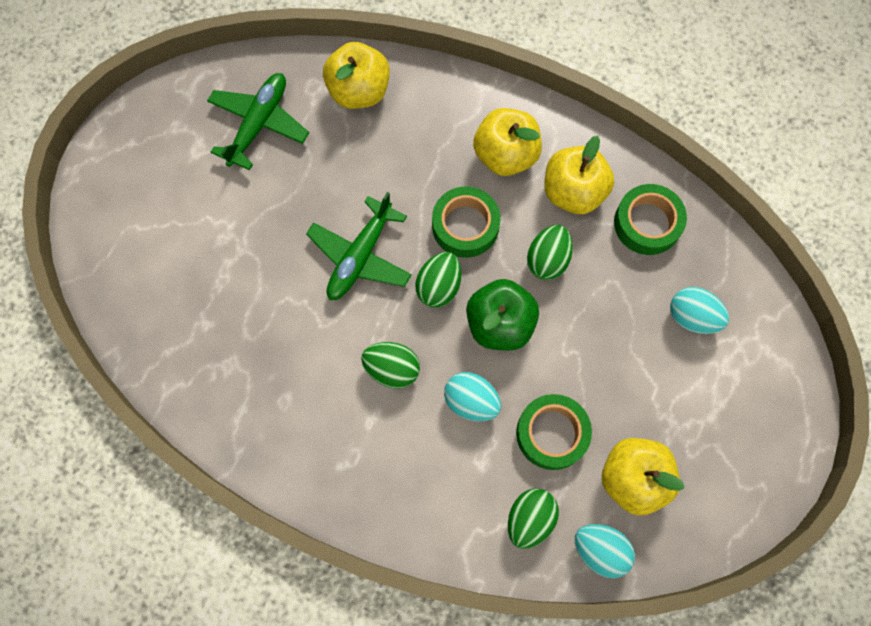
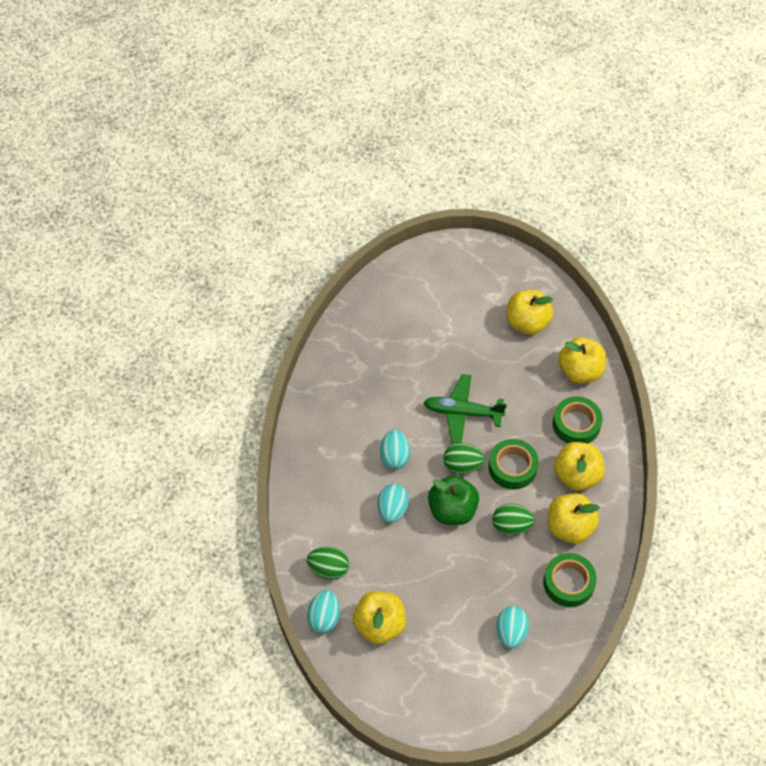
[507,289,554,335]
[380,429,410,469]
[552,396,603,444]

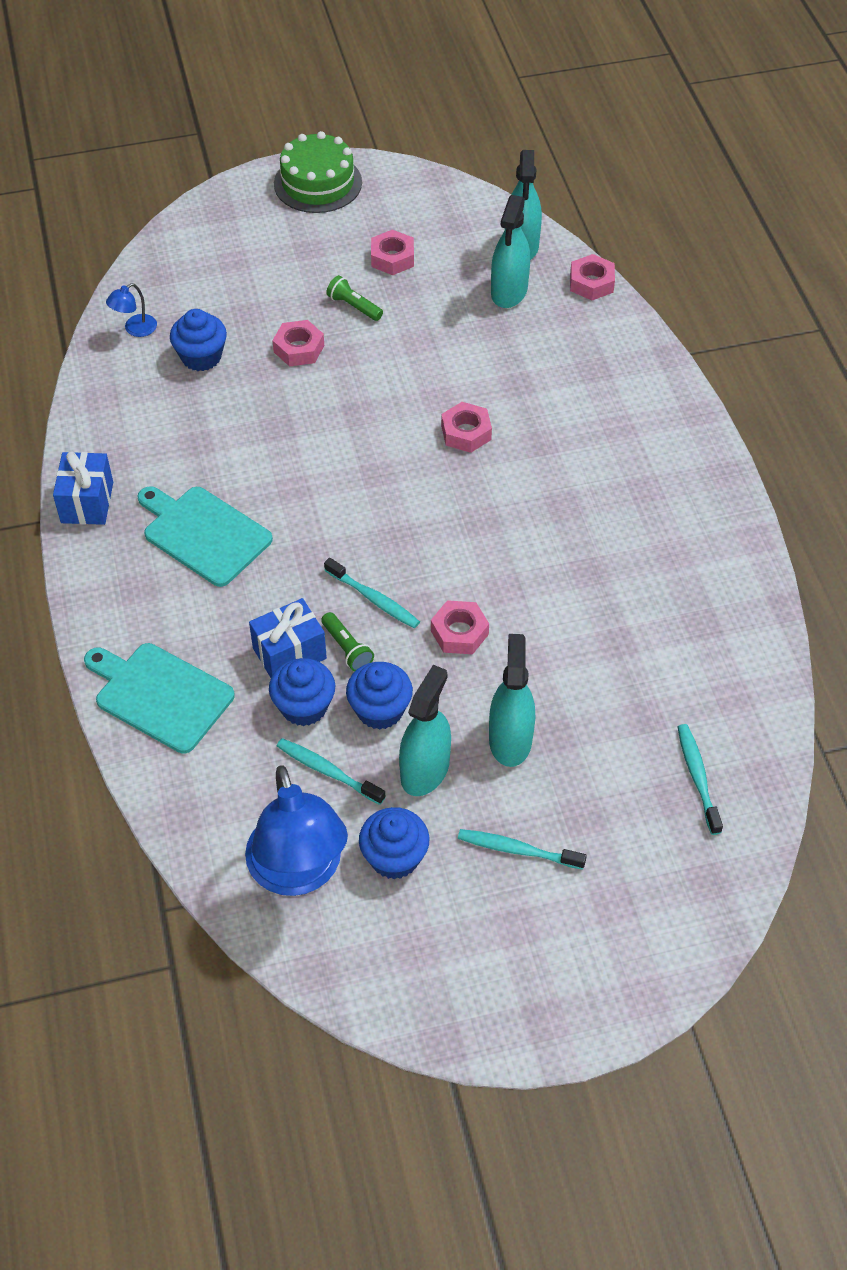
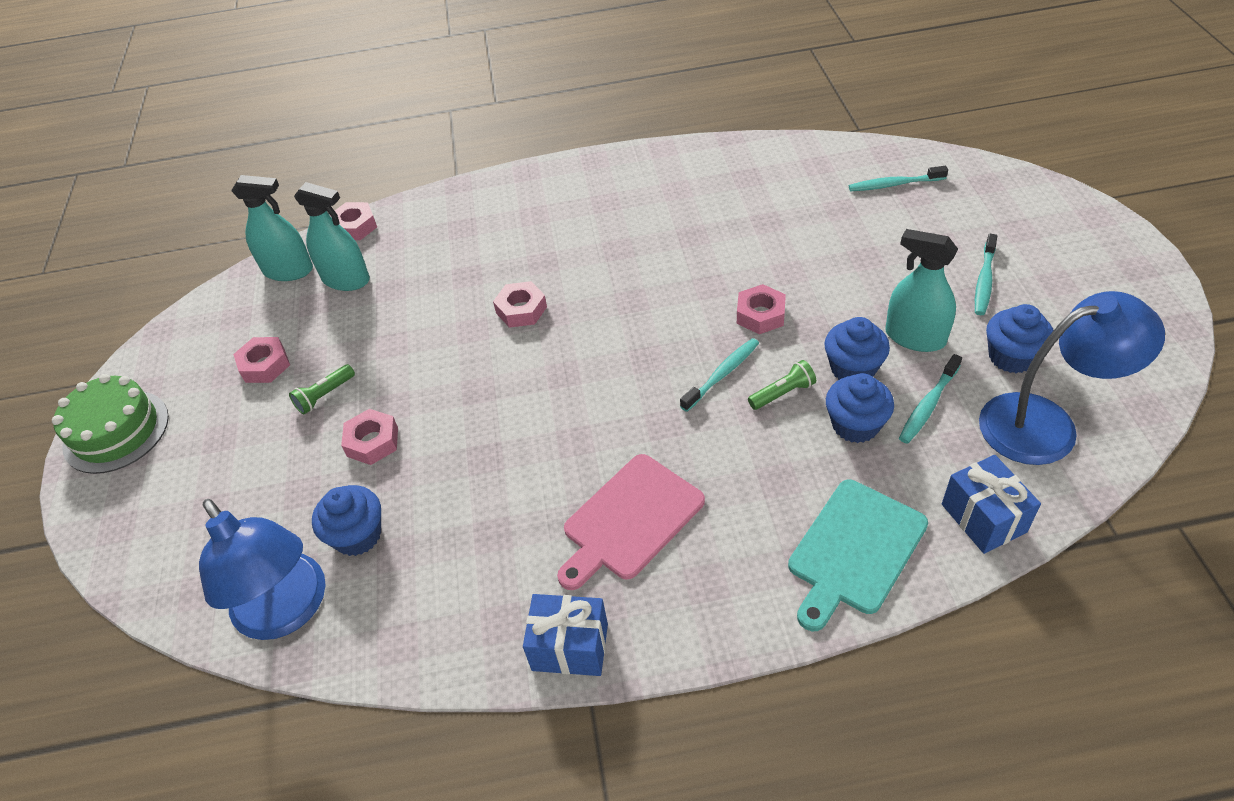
[199,499,326,640]
[557,454,705,590]
[942,455,1041,554]
[489,634,535,767] (first image)

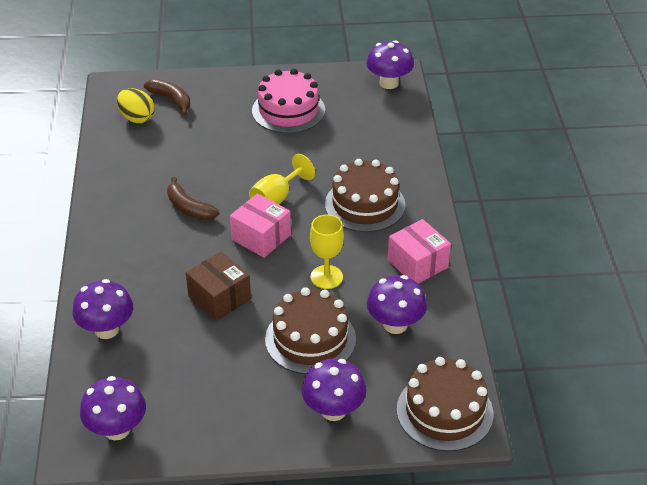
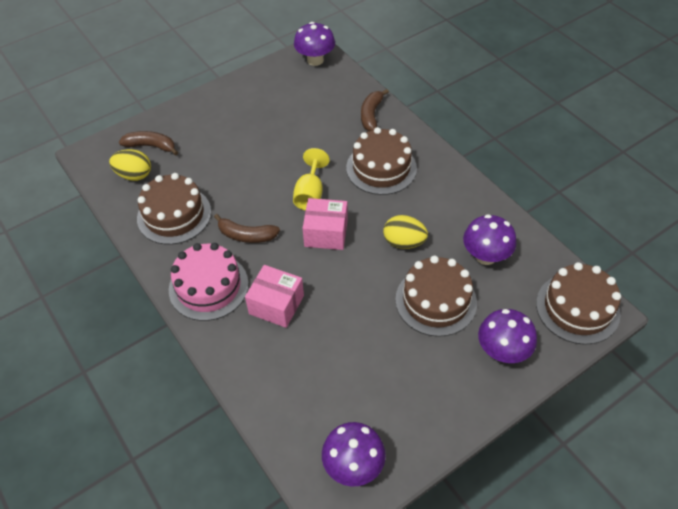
[169,243,249,321]
[383,215,428,249]
[245,265,304,328]
[186,252,251,321] (first image)
[73,279,133,339] (first image)
[361,89,389,131]
[137,173,211,245]

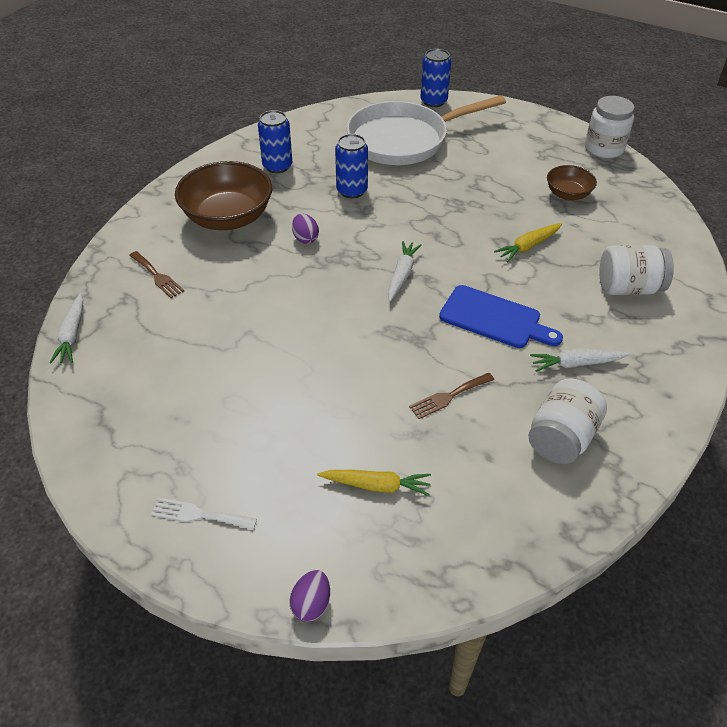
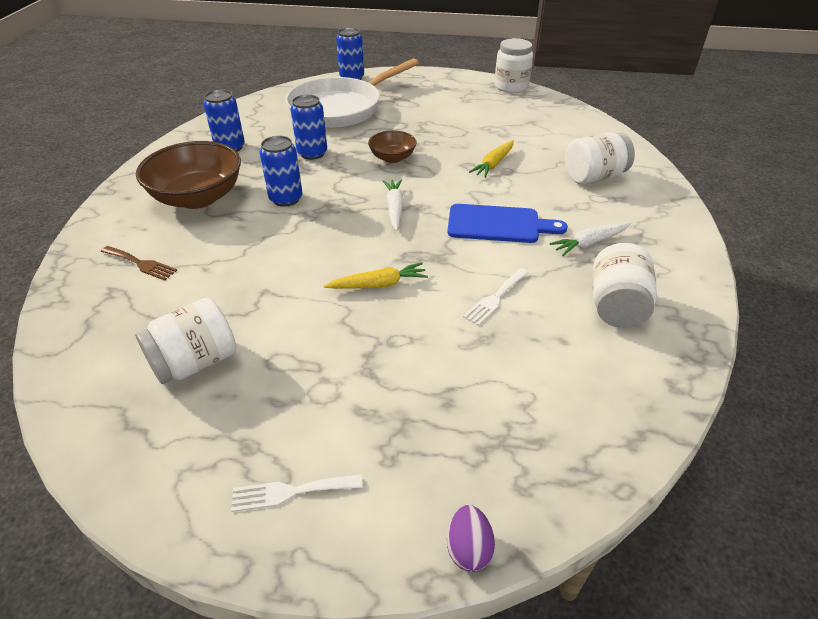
[368,130,417,163]
[259,136,303,207]
[49,293,83,364] (first image)
[463,268,529,326]
[324,262,428,289]
[135,298,236,384]

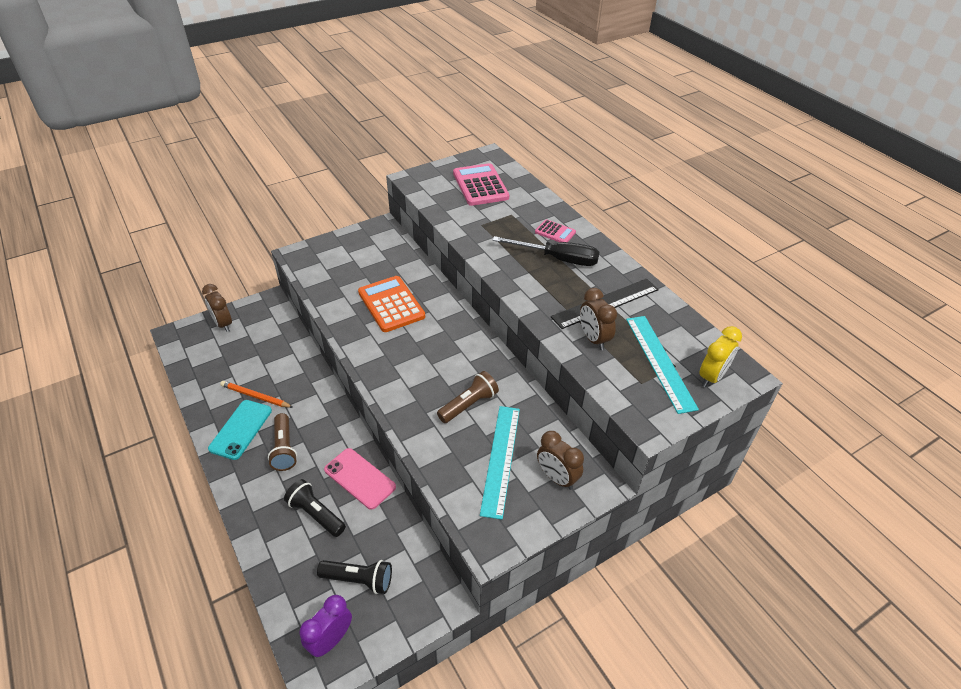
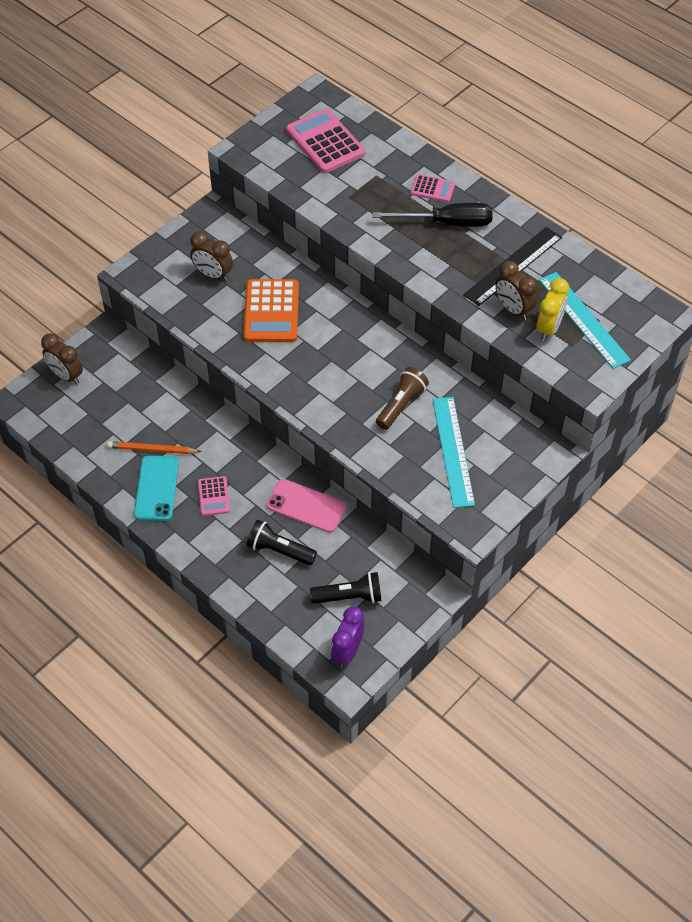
[243,279,299,342]
[536,278,569,341]
[198,476,230,516]
[190,231,233,281]

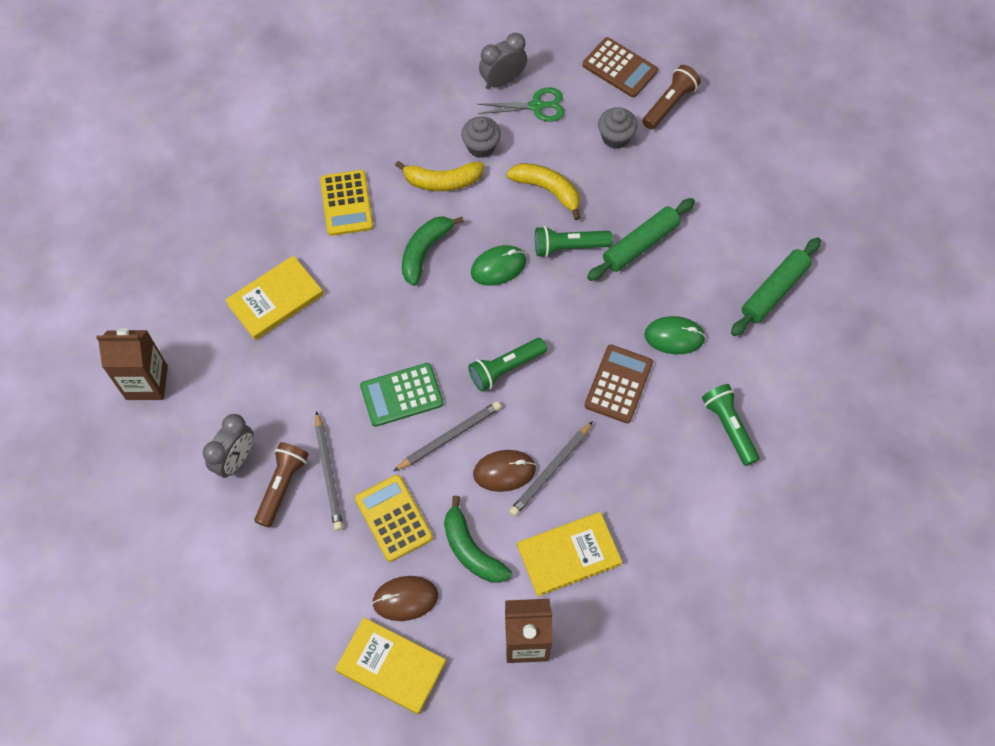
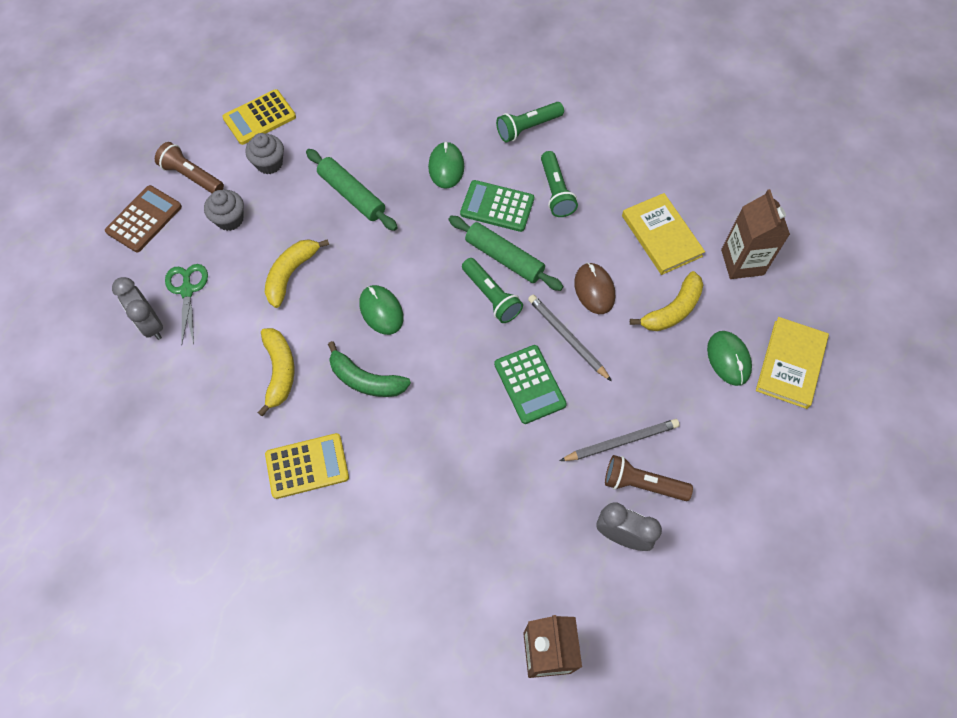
[245,133,284,174]
[541,151,578,217]
[449,216,564,291]
[225,255,324,340] (first image)
[460,180,534,232]
[509,421,593,516] (first image)
[222,89,296,145]
[630,271,703,331]
[707,331,752,386]

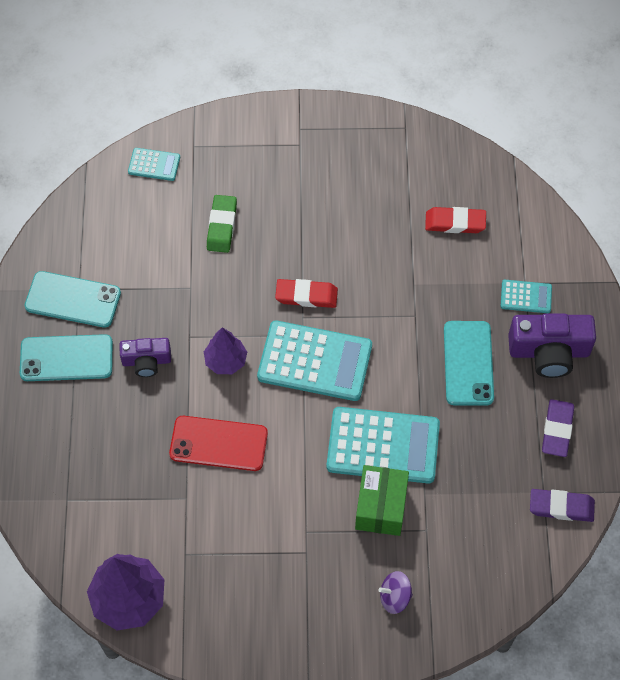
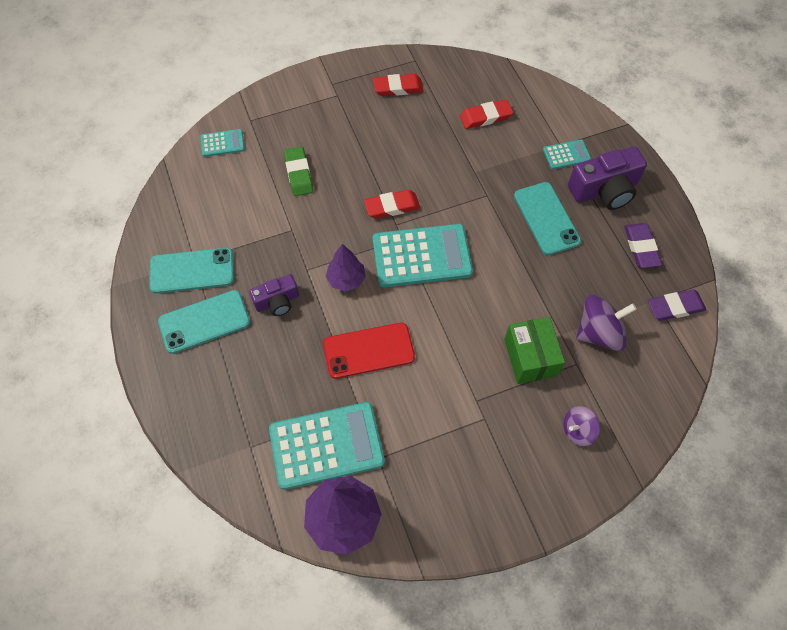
[269,402,385,490]
[373,74,423,96]
[576,295,637,351]

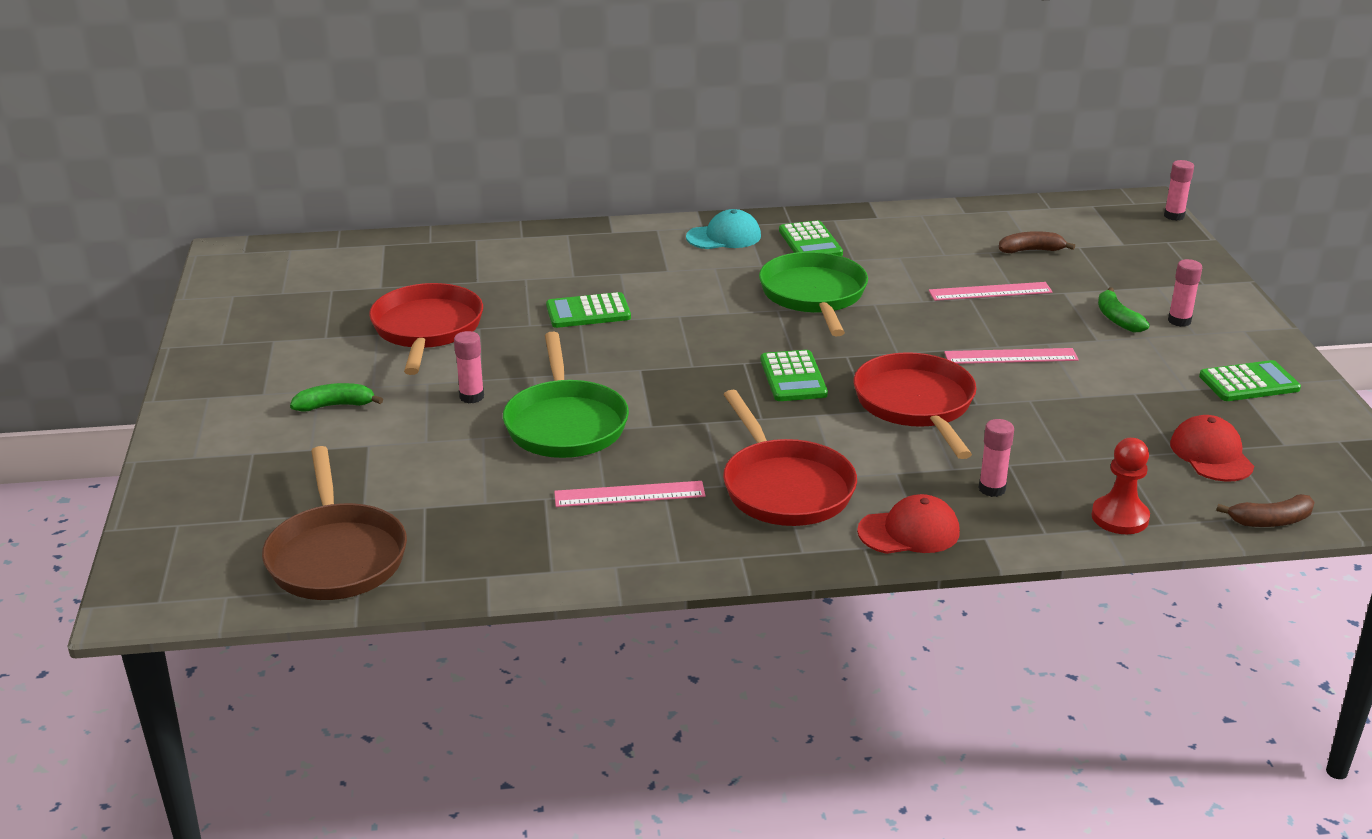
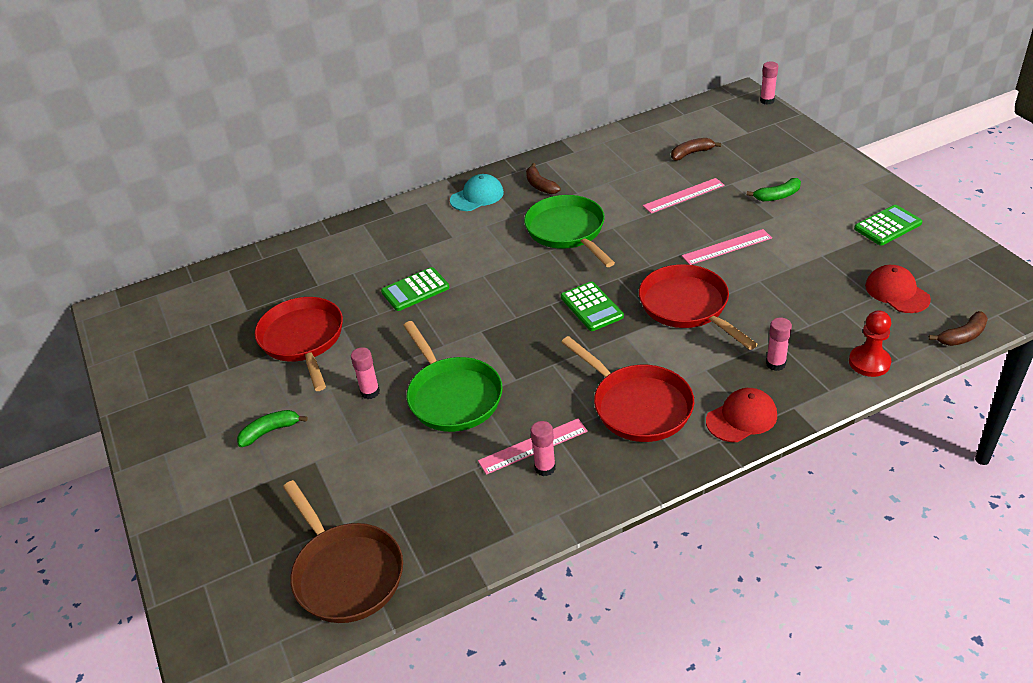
[526,163,561,194]
[530,421,556,476]
[747,178,801,201]

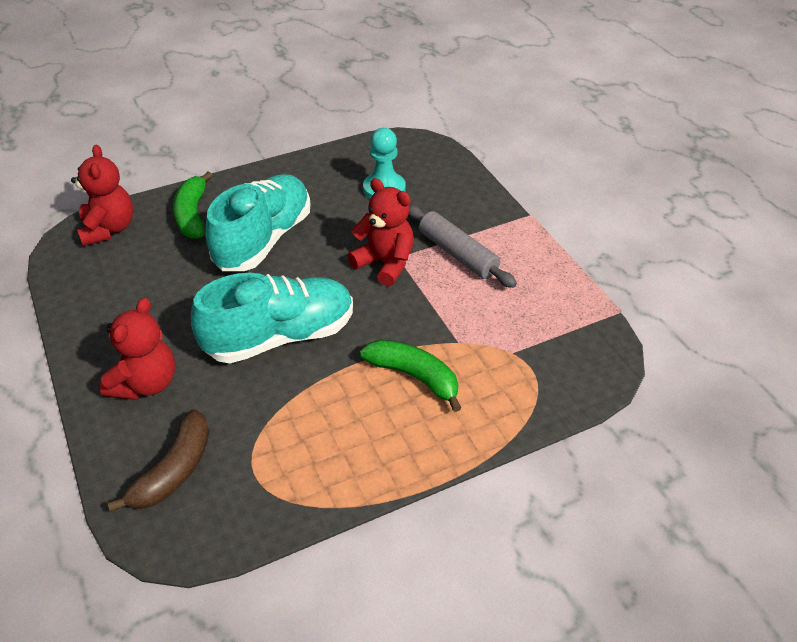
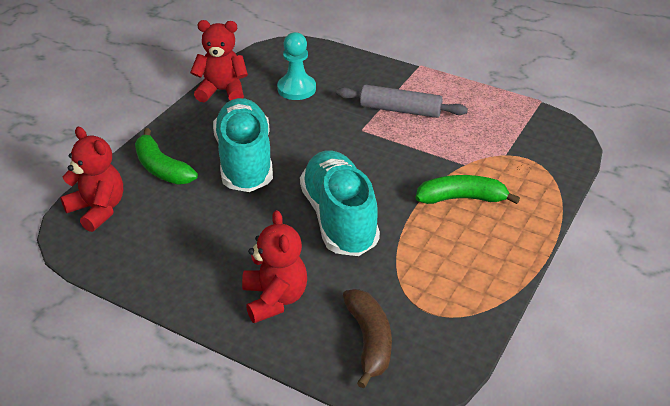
[190,20,248,102]
[300,150,380,256]

